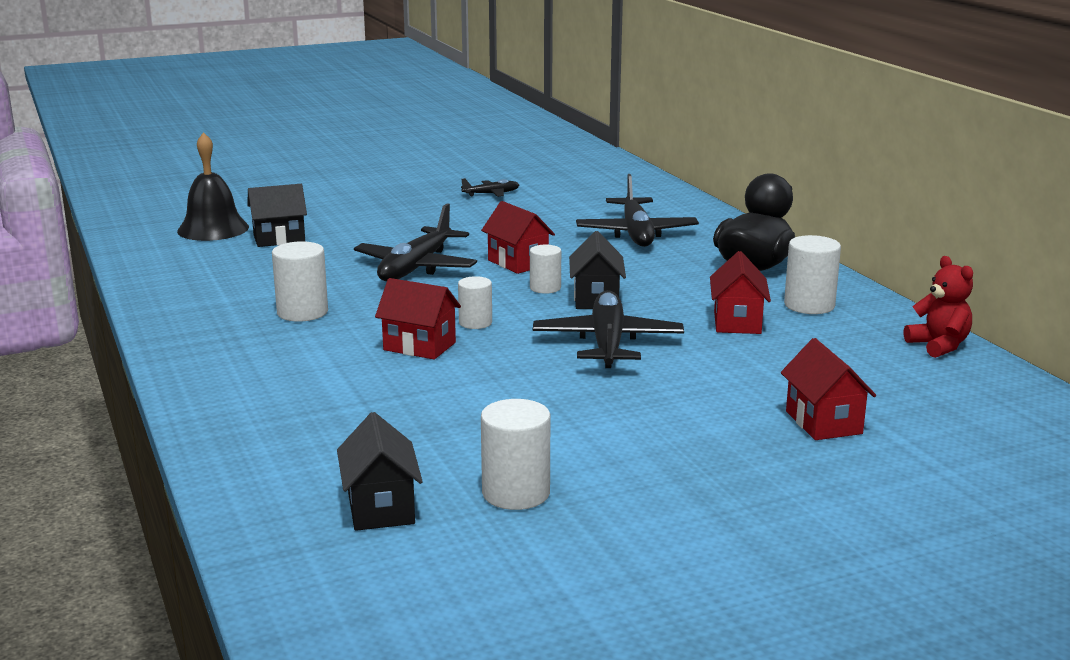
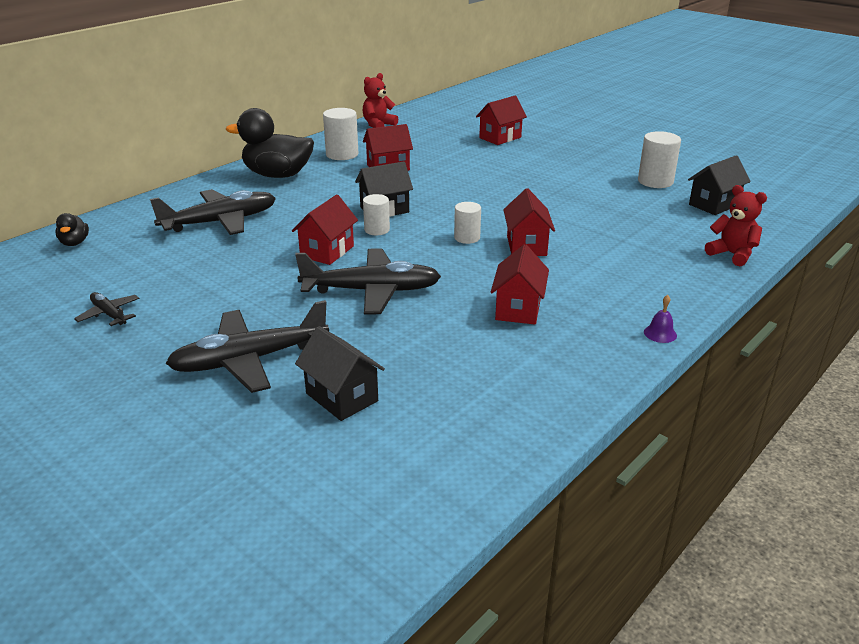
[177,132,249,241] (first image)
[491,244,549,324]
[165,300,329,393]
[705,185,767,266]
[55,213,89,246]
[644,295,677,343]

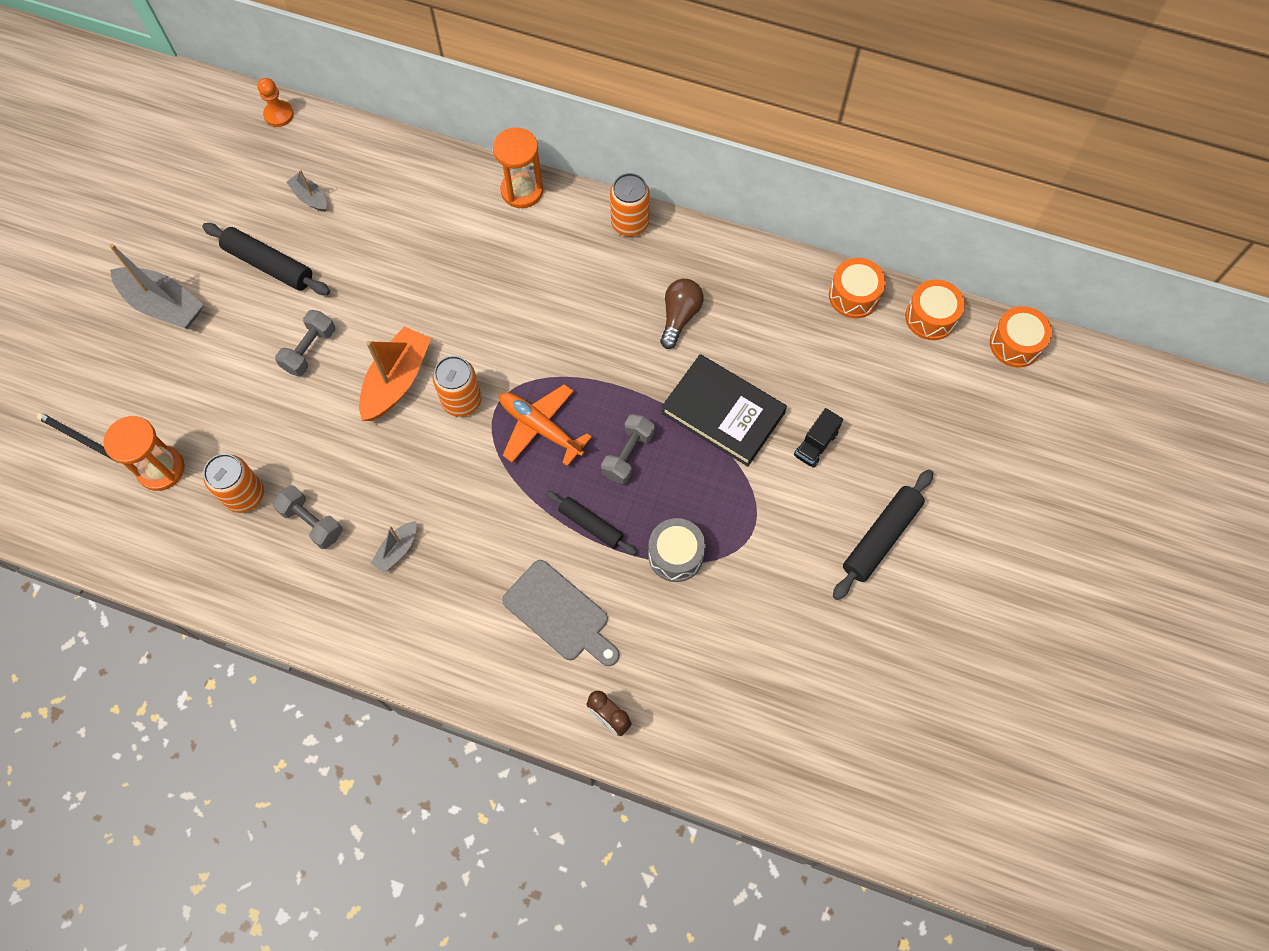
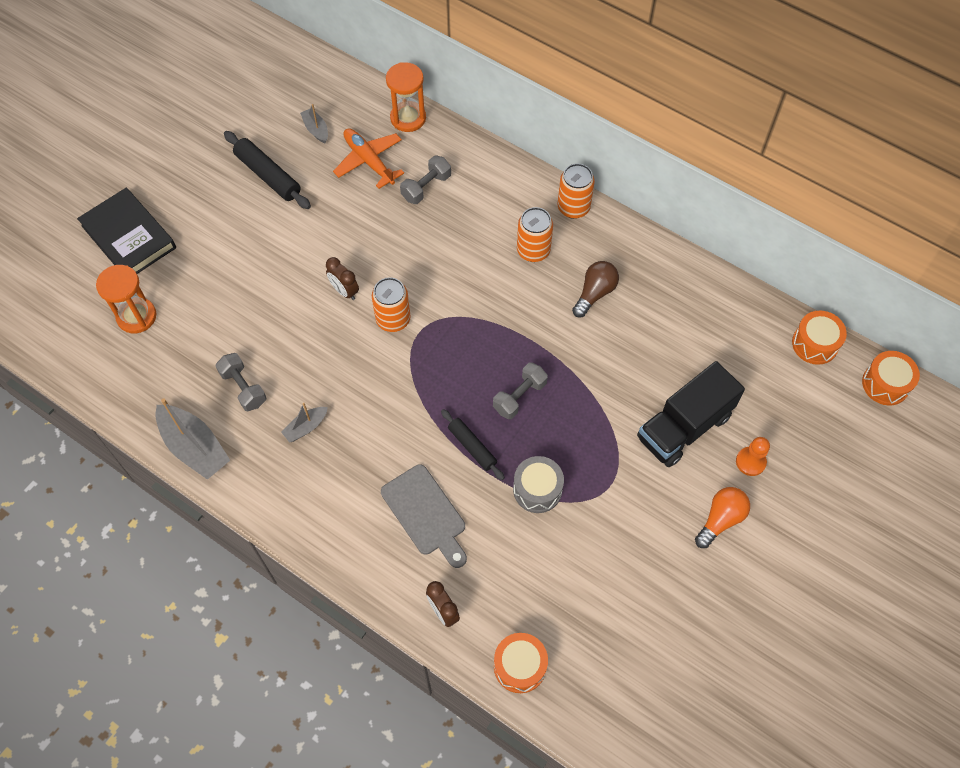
[736,437,770,476]
[386,62,426,132]
[155,398,230,480]
[494,633,548,693]
[400,155,451,204]
[326,257,359,300]
[77,188,176,274]
[333,128,404,189]
[637,361,745,467]
[37,413,116,462] (first image)
[517,207,553,262]
[695,487,750,548]

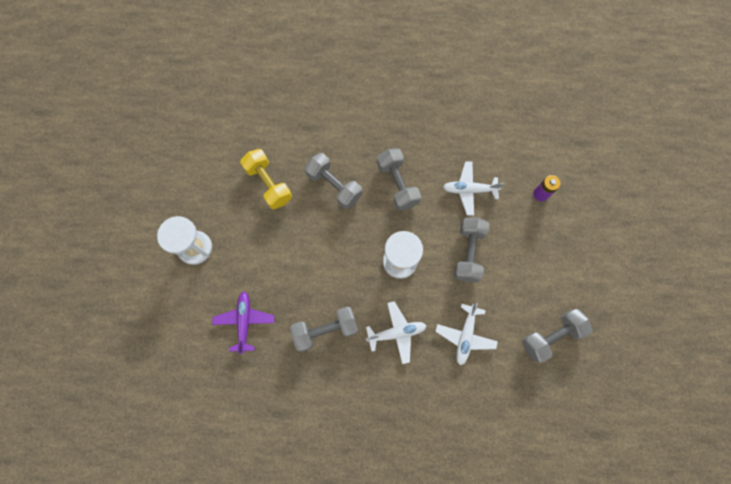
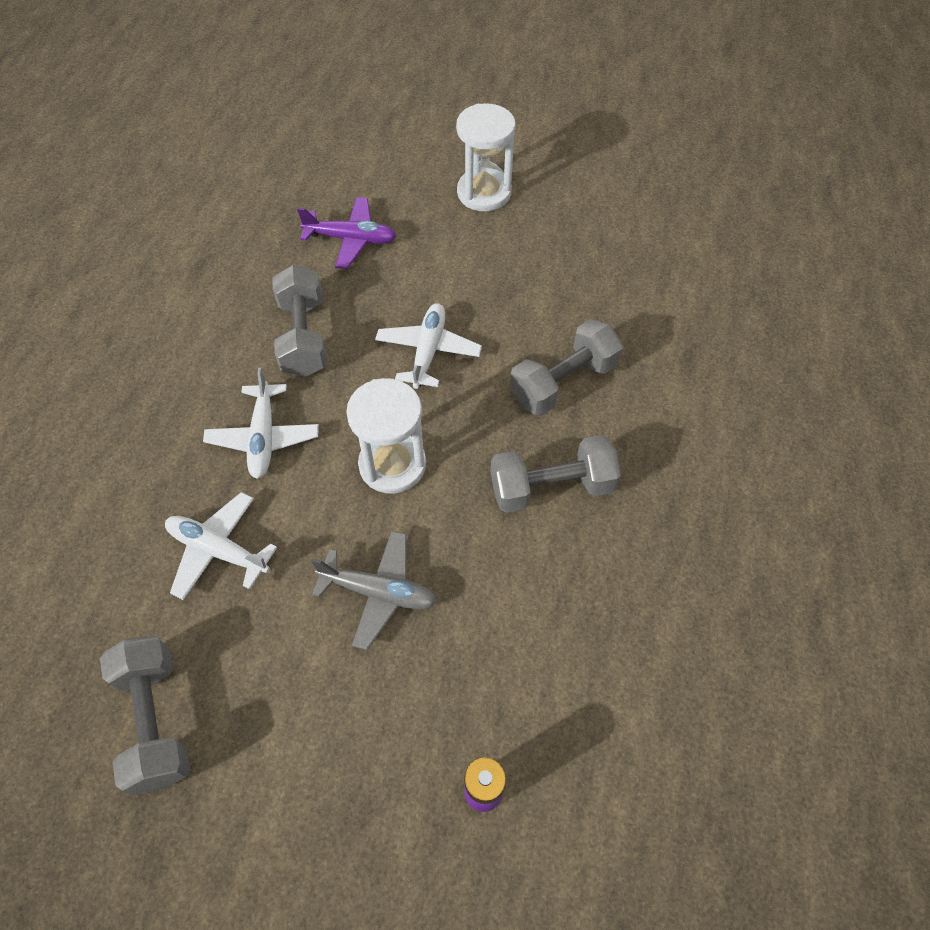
[240,149,292,210] (first image)
[375,303,482,389]
[311,531,437,650]

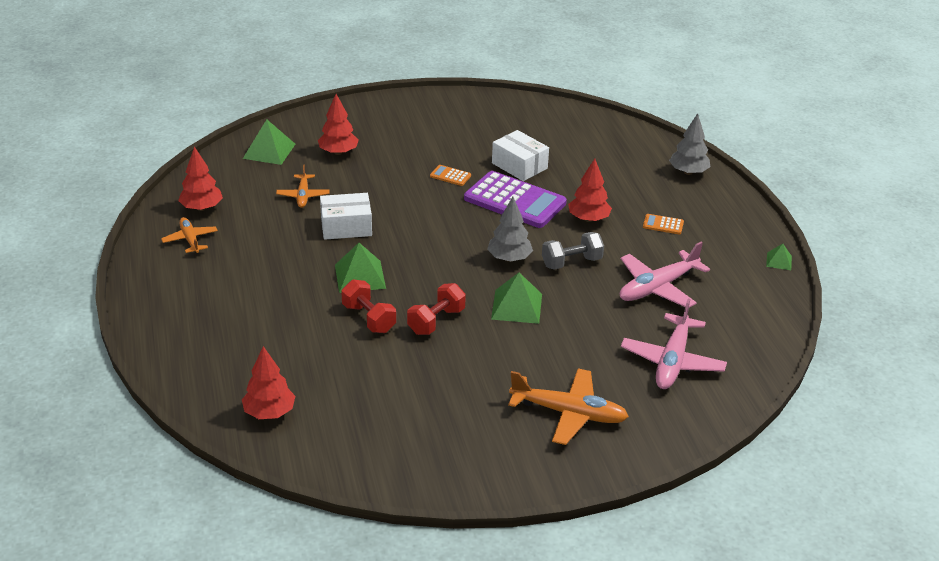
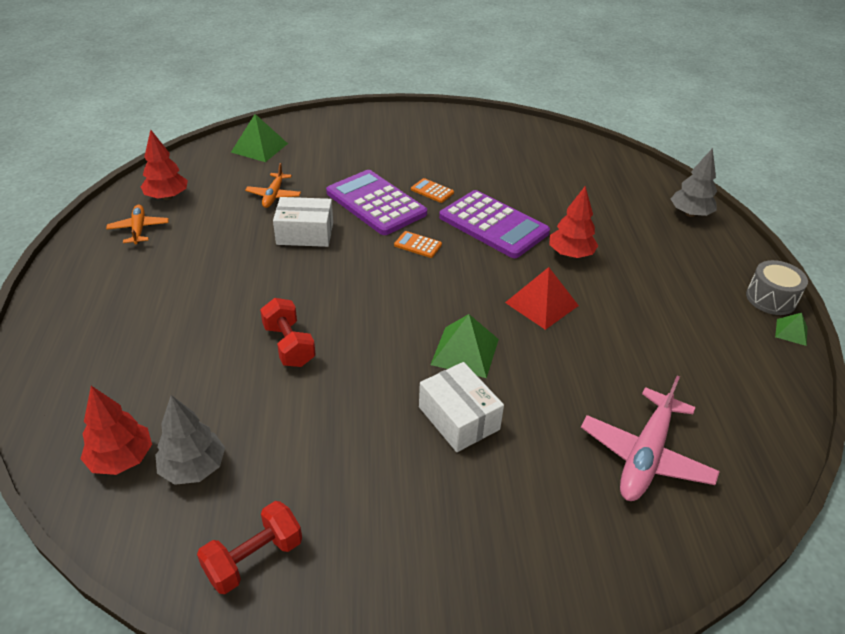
[318,94,359,155] (first image)
[419,362,504,452]
[155,395,225,485]
[394,231,442,258]
[505,267,579,330]
[620,242,710,307] (first image)
[335,243,386,293] (first image)
[197,501,302,594]
[508,368,629,445] (first image)
[326,170,427,235]
[746,260,808,315]

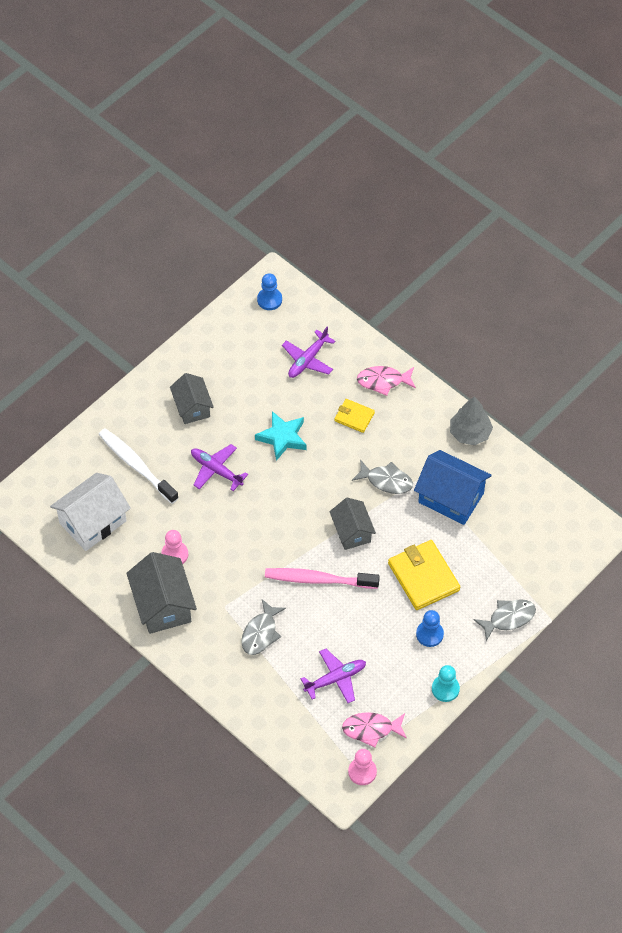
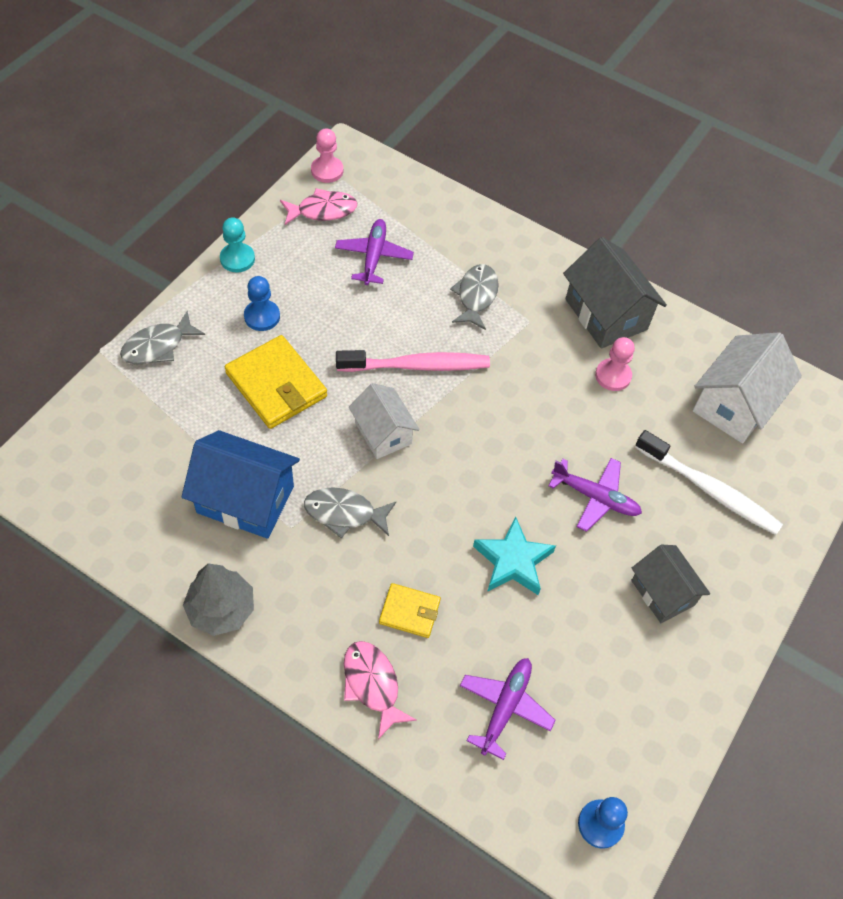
[344,641,417,739]
[349,383,420,459]
[335,219,414,285]

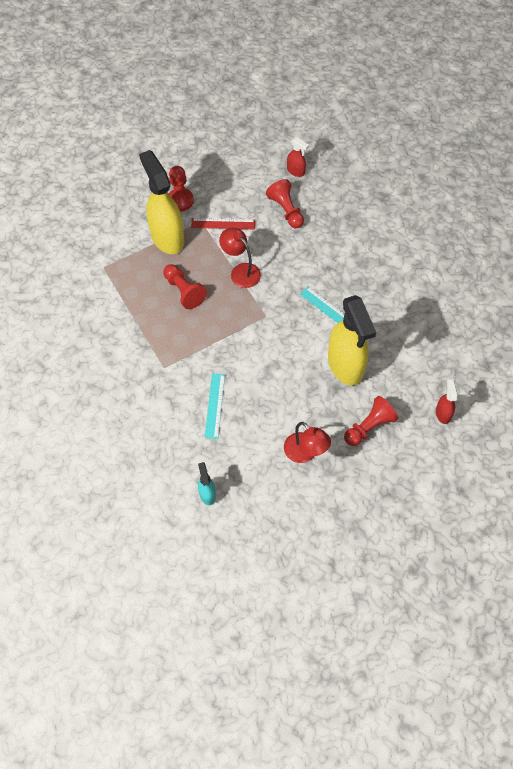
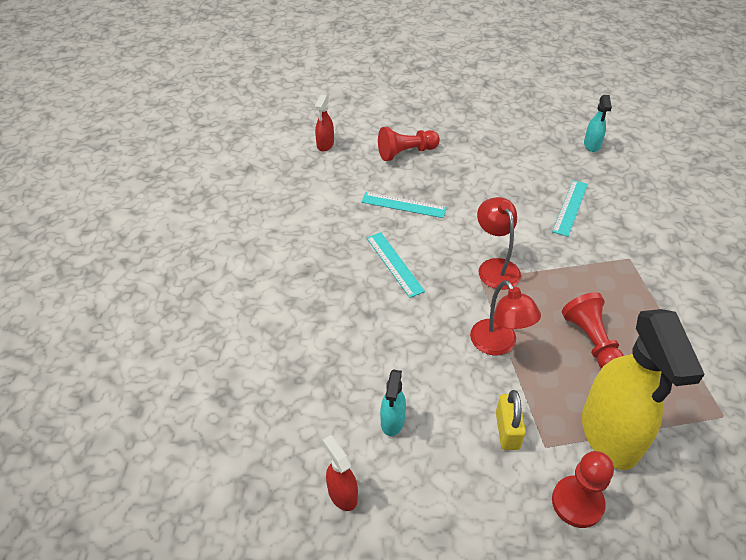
[380,369,406,436]
[496,390,526,450]
[361,192,447,218]
[477,197,521,290]

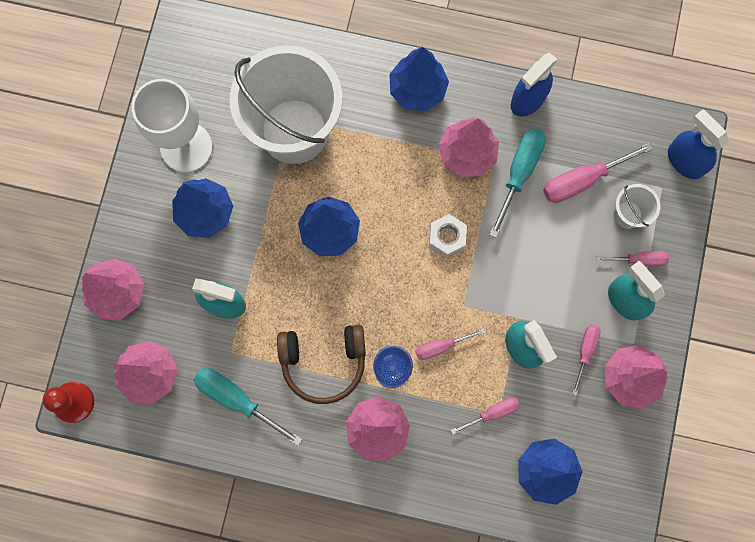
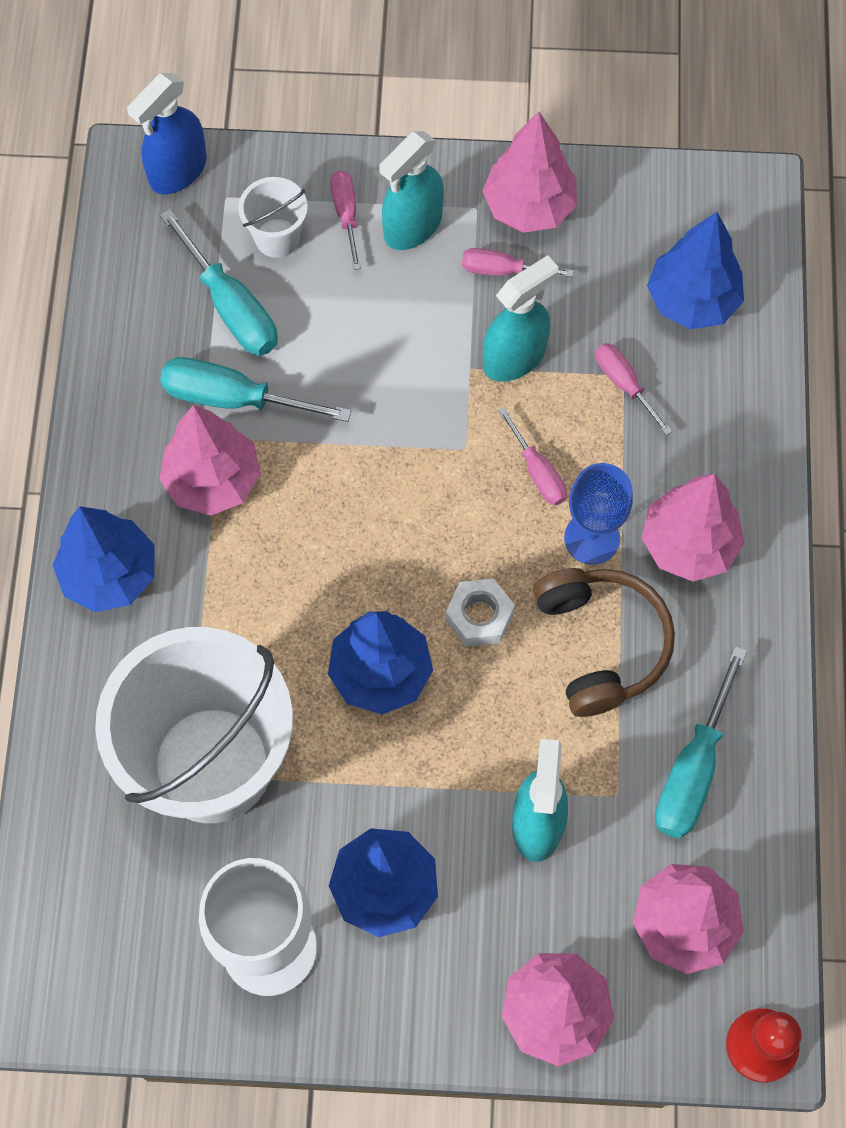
[511,53,558,116] (first image)
[160,209,278,356]
[445,579,515,647]

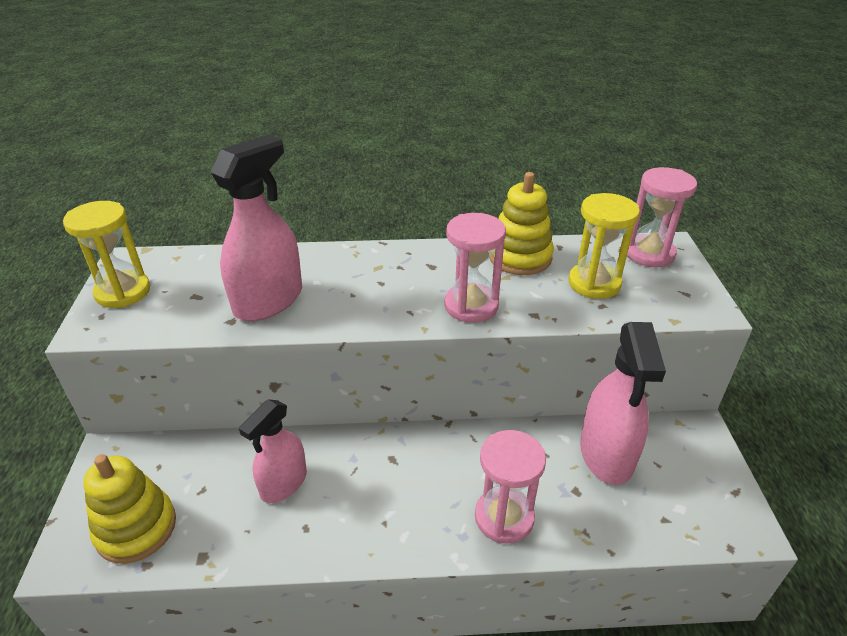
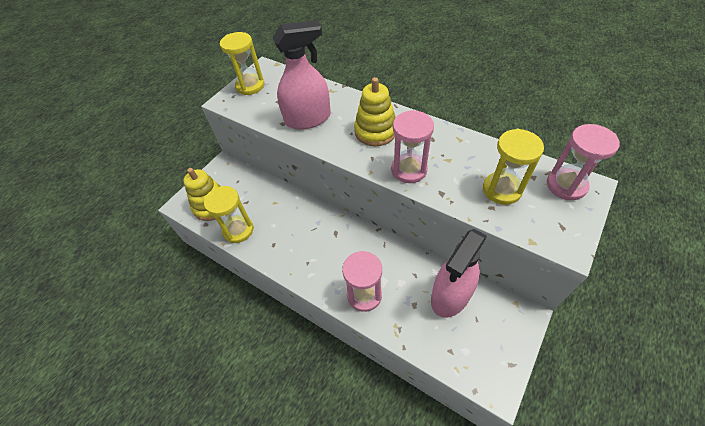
[354,77,395,146]
[239,399,307,503] (first image)
[204,186,254,243]

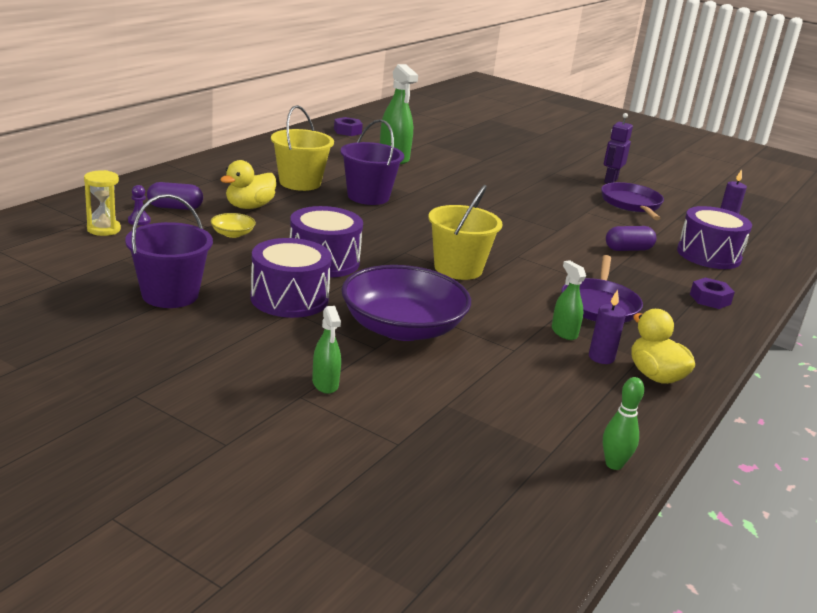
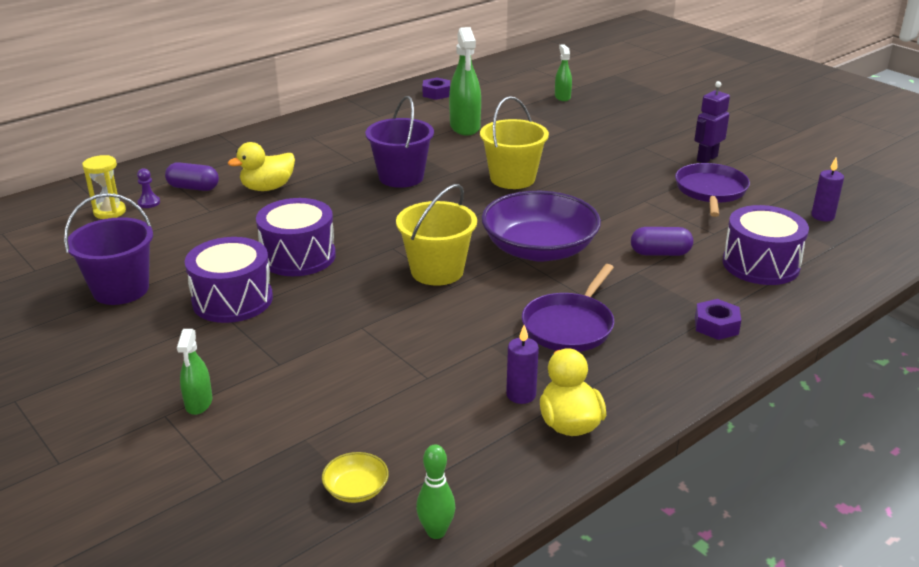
[480,96,549,189]
[322,452,389,503]
[555,44,572,101]
[481,191,601,262]

